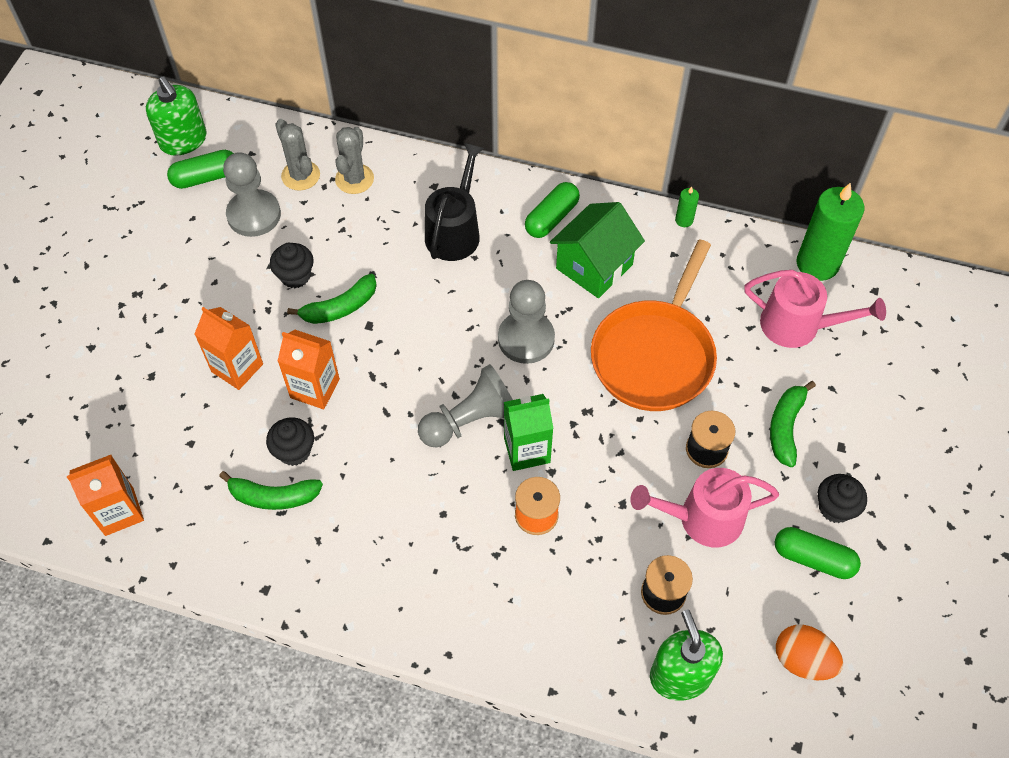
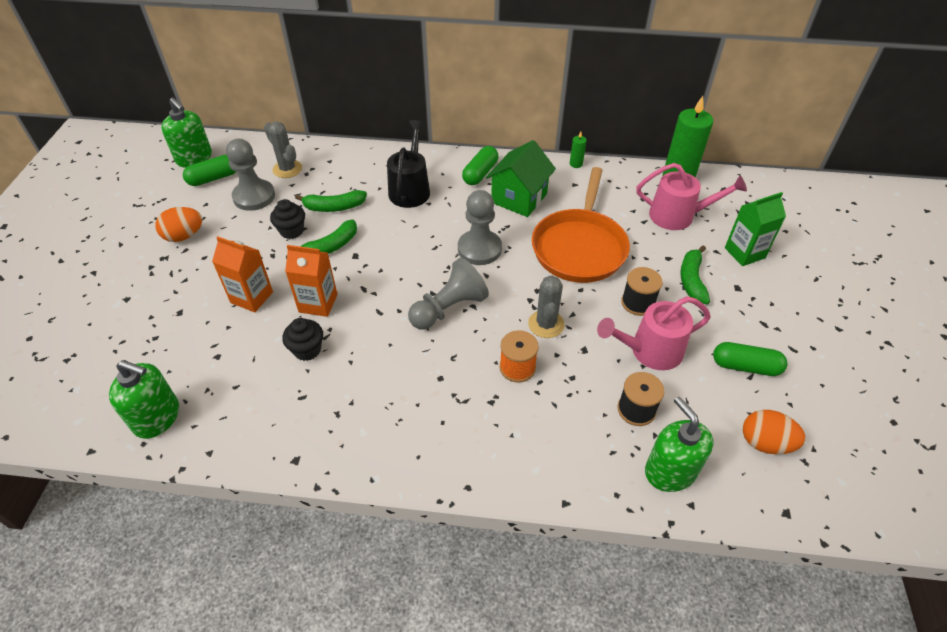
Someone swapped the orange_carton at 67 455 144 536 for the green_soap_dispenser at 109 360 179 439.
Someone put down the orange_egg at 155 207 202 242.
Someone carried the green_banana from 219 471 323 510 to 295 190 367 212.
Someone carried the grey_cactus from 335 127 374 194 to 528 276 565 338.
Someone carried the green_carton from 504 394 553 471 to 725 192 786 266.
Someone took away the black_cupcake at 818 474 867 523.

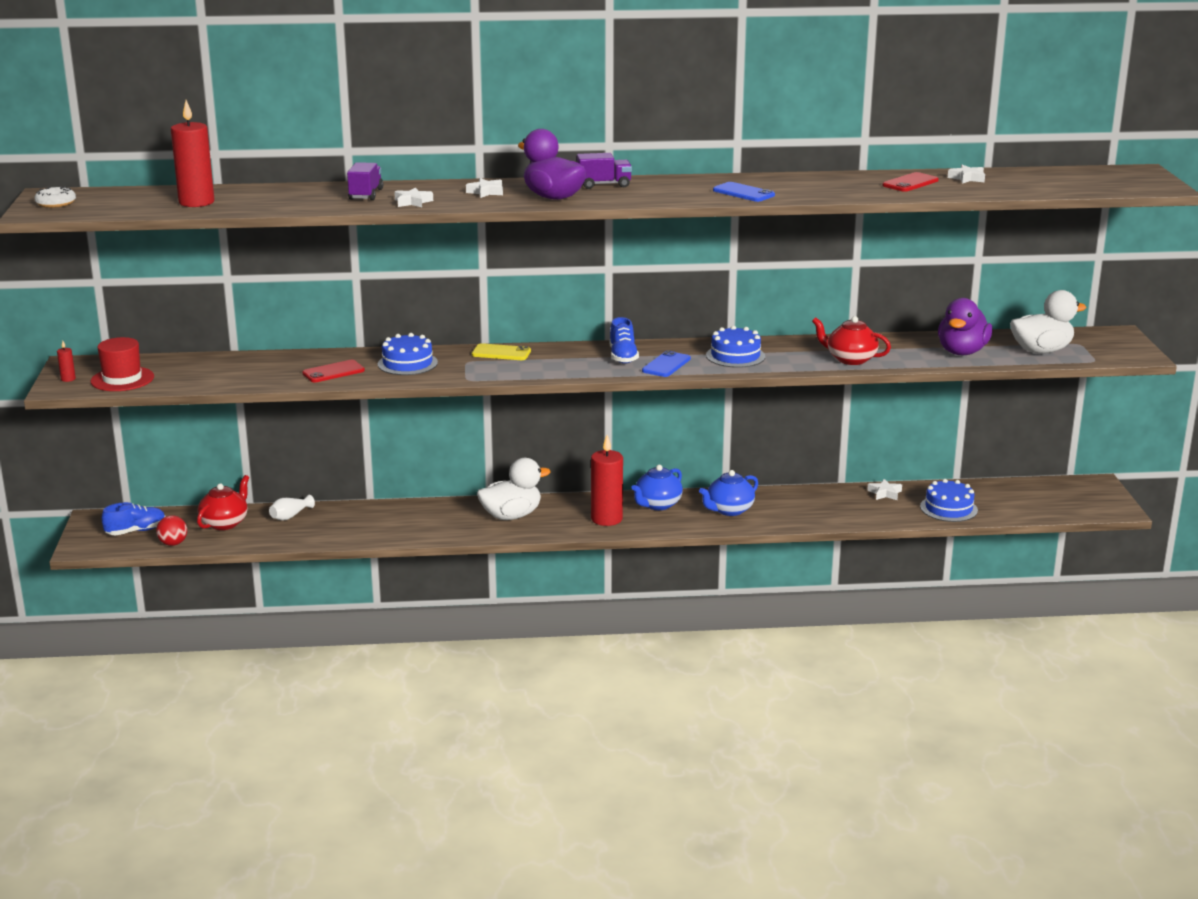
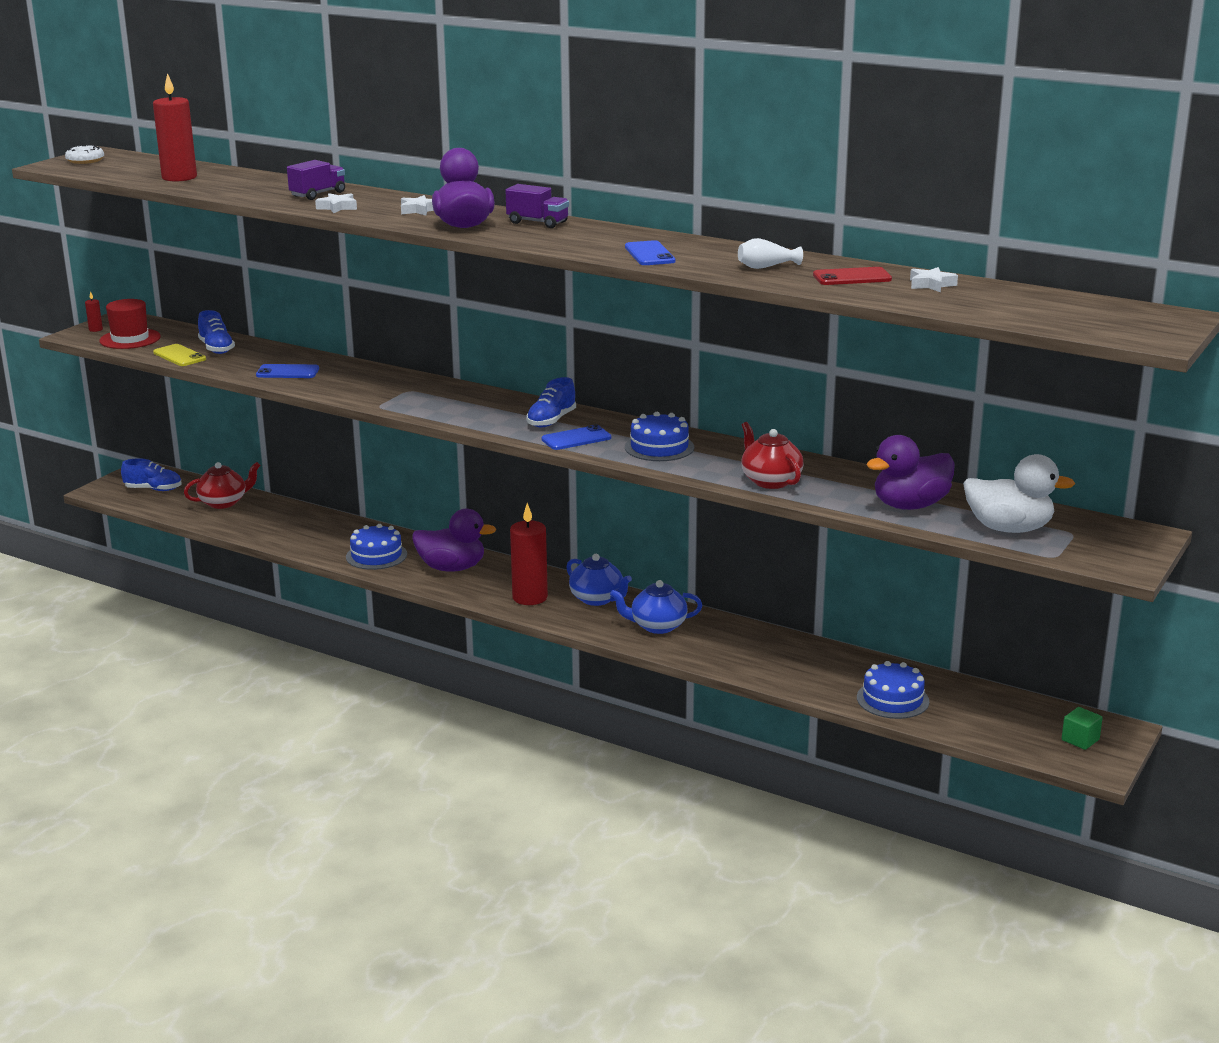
Someone carried the yellow_phone from 472 343 531 360 to 153 344 206 366.
Someone put down the blue_shoe at 198 310 235 354.
Someone repainted the red_phone at 302 360 365 382, which became the blue_phone at 256 364 319 378.
Someone carried the blue_cake from 378 333 438 375 to 346 524 407 570.
Someone repainted the white_duck at 477 458 550 520, which became the purple_duck at 412 509 496 572.
Someone rotated the blue_teapot at 631 465 683 510 by 120 degrees counterclockwise.
Someone carried the white_vase from 269 495 315 521 to 738 238 803 269.
Someone put down the green_cube at 1062 707 1103 750.
Someone took away the red_ball at 156 515 187 546.
Someone took away the white_star at 867 479 902 500.

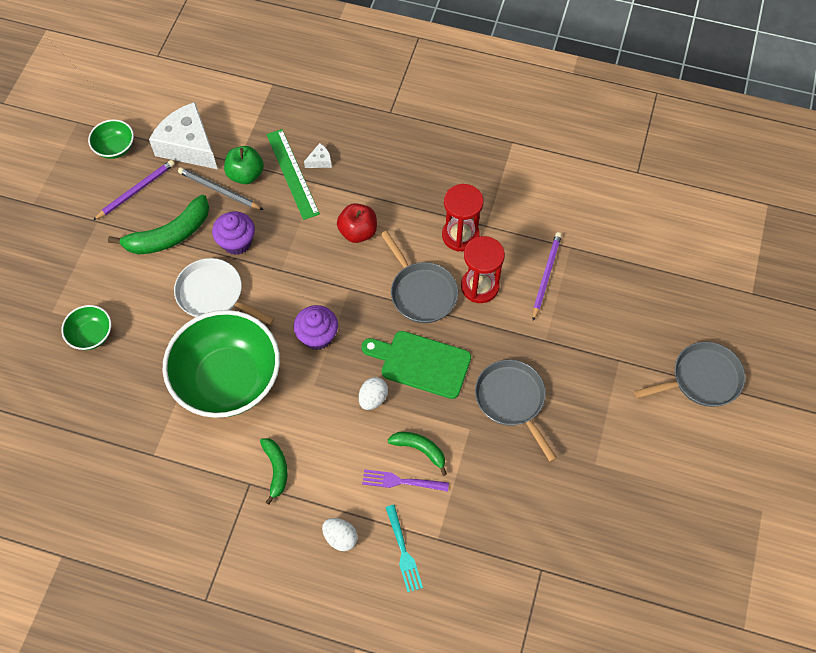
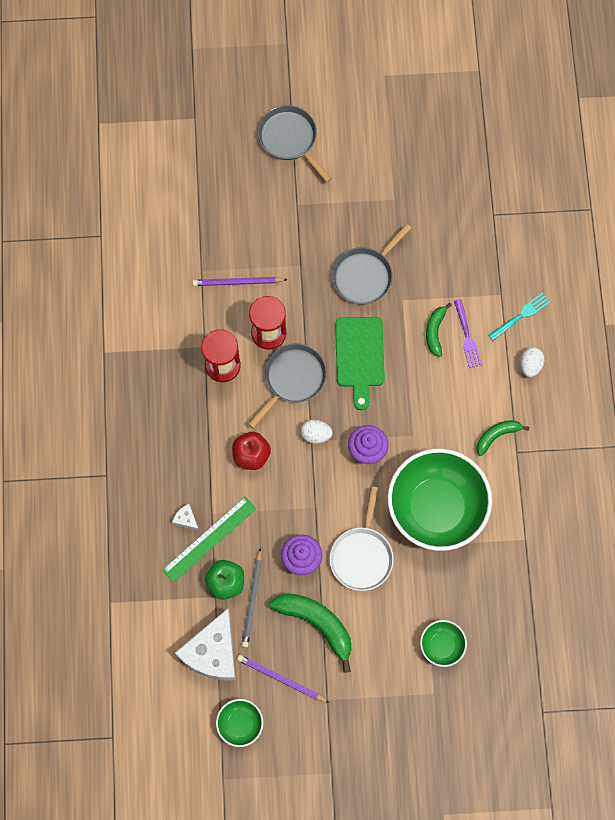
Someone carried the white_egg from 359 377 388 410 to 301 420 332 444.

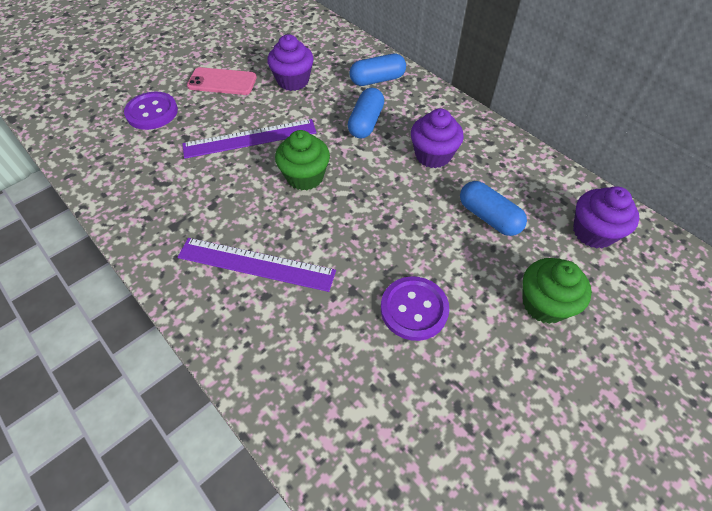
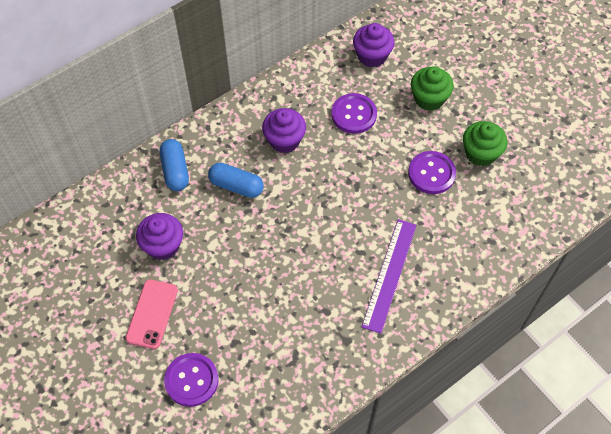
Someone swapped the blue_capsule at 460 181 527 236 for the purple_button at 332 93 377 134.
Someone carried the green_cupcake from 275 130 330 190 to 463 121 508 166.
Someone took away the purple_ruler at 182 119 317 159.

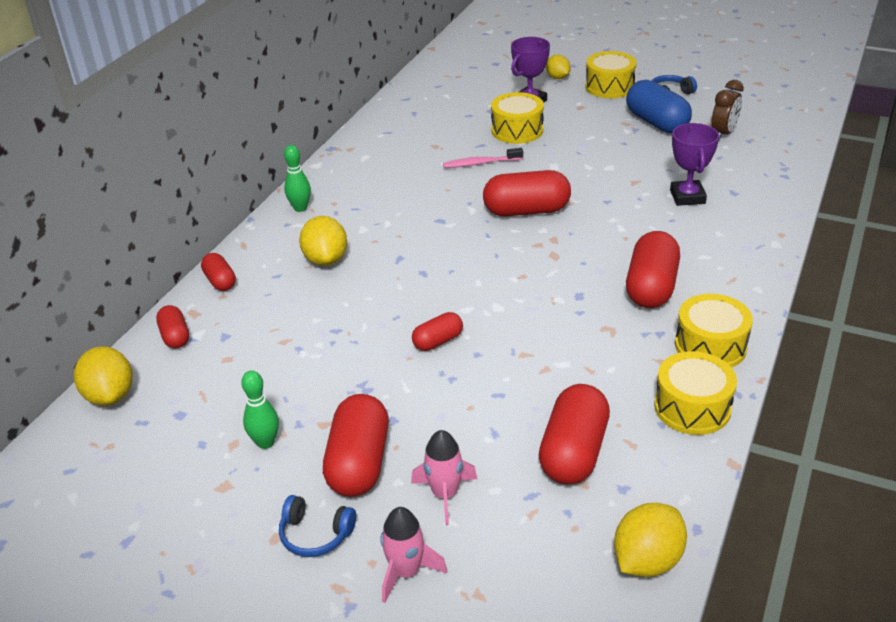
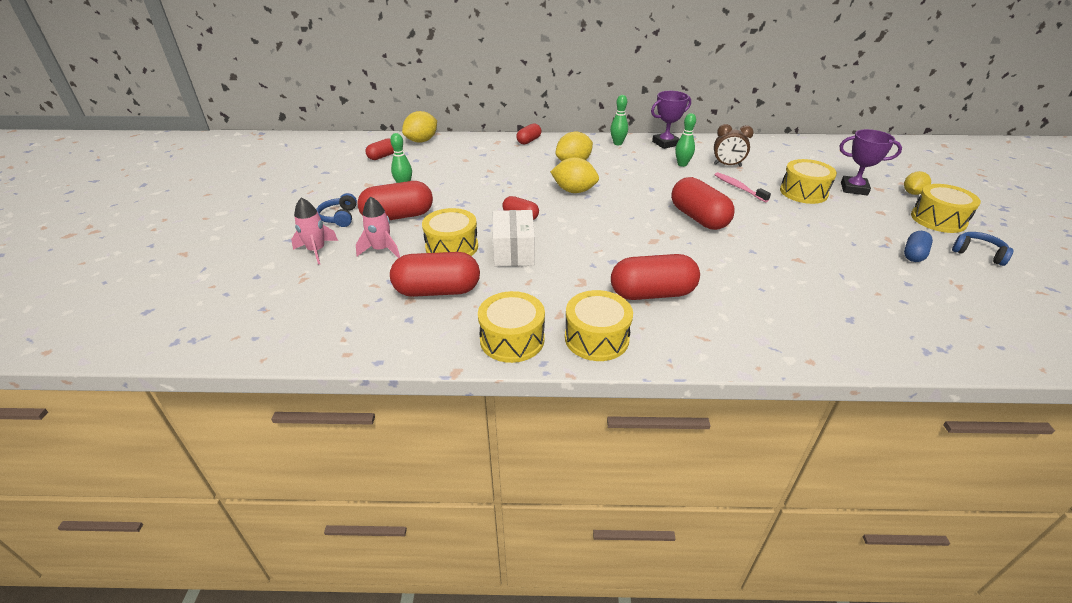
Someone carried the red_capsule from 156 305 189 348 to 365 138 394 160.
Someone put down the yellow_drum at 422 208 478 256.
Someone put down the white_box at 493 210 535 267.
Someone carried the yellow_lemon from 614 503 687 577 to 550 157 599 193.
Someone carried the purple_trophy from 670 123 719 206 to 651 91 691 149.
Someone put down the green_bowling_pin at 675 113 696 167.
Someone carried the brown_clock from 711 80 744 140 to 714 124 754 167.
Someone scaled the blue_capsule at 626 80 692 133 by 0.55.

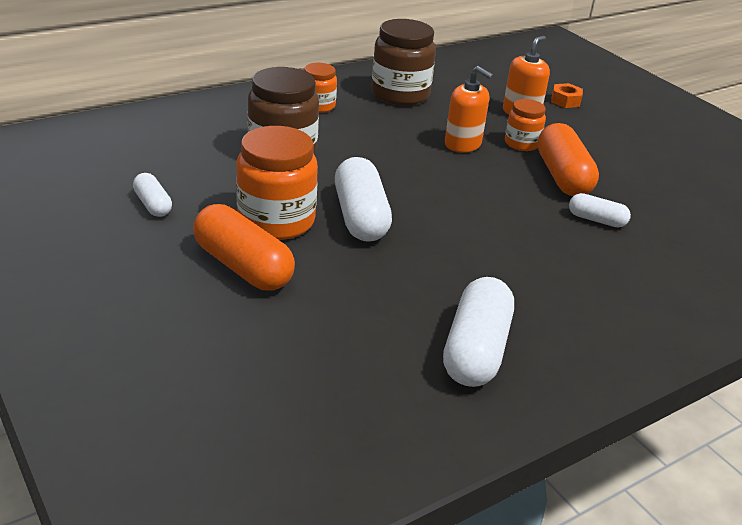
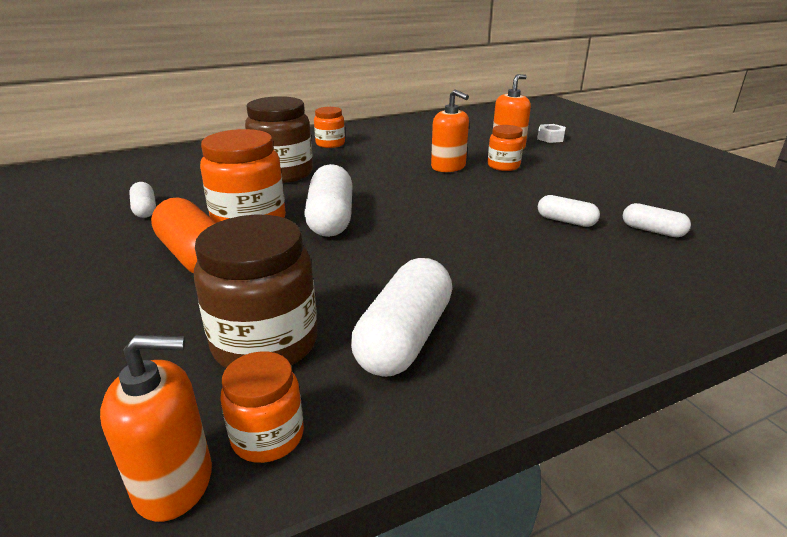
Someone put down the orange_soap_dispenser at 100 335 212 522.
Someone carried the brown_jar from 371 19 436 106 to 194 215 317 368.
Someone put down the orange_jar at 220 352 304 463.
Someone repainted the orange_nut at 551 83 583 108, which became the white_nut at 537 124 566 143.
Someone put down the white_capsule at 623 203 691 237.
Someone took away the orange_capsule at 537 123 599 196.

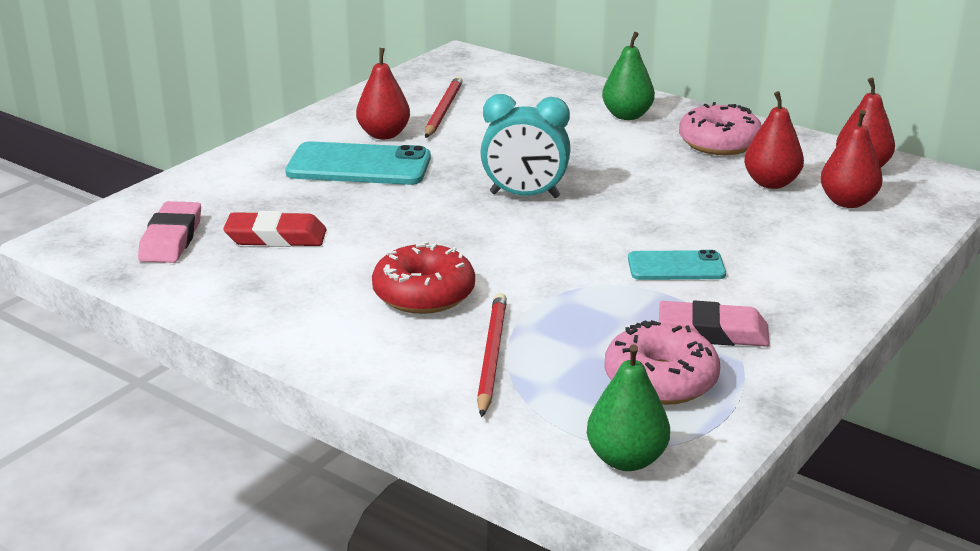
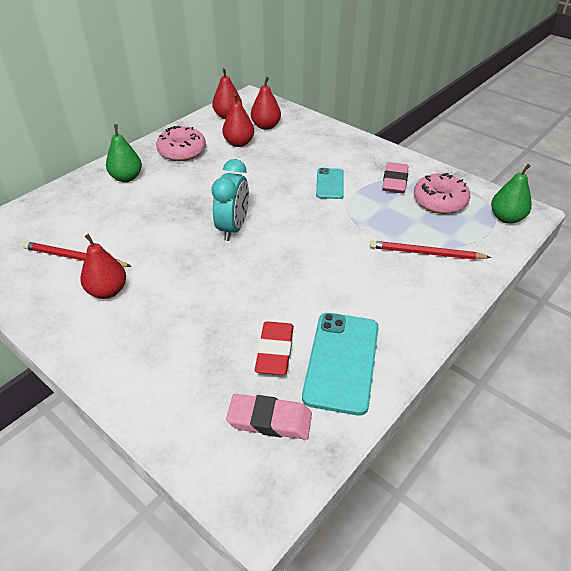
Someone carried the turquoise_phone from 286 141 431 185 to 302 313 378 416.
Someone took away the red_donut at 372 241 475 314.

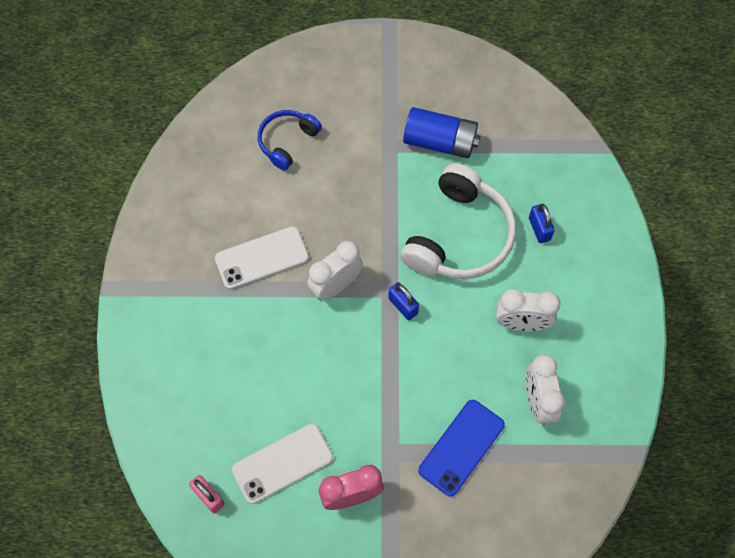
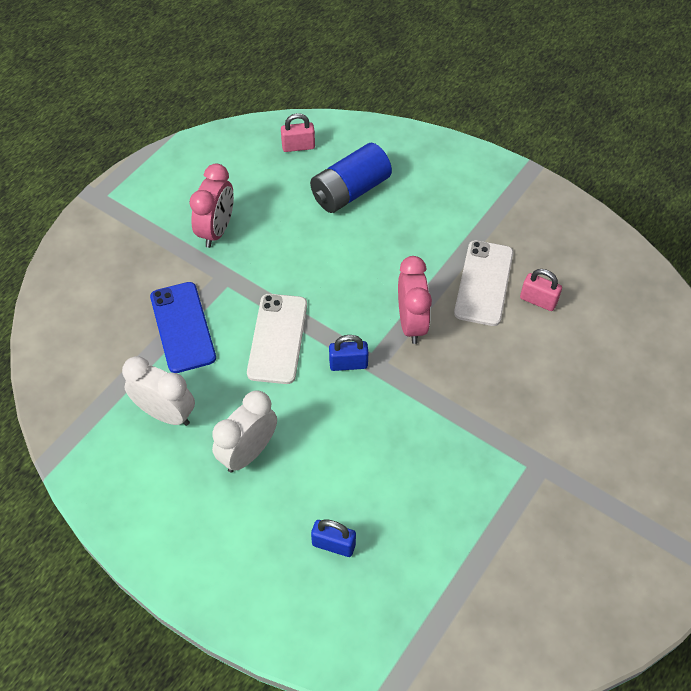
Someone carried the white_phone from 232 424 333 504 to 247 294 307 384.
Someone carried the blue_battery from 403 107 480 158 to 310 143 392 213.
Someone repainted the white_clock at 307 241 363 300, which became the pink_clock at 398 256 432 344.
Someone put down the pink_padlock at 520 269 562 311.
Someone took away the blue_headphones at 258 110 322 170.
Someone took away the white_headphones at 401 163 516 279.

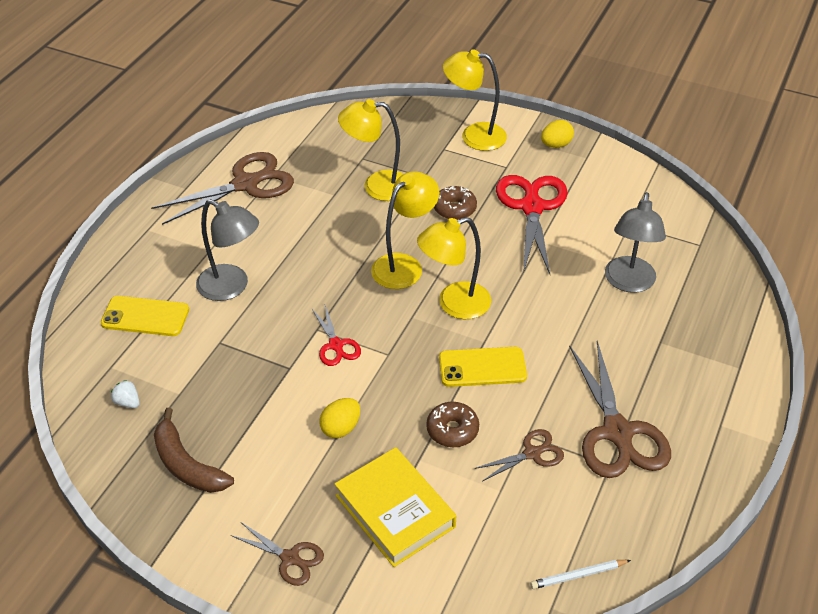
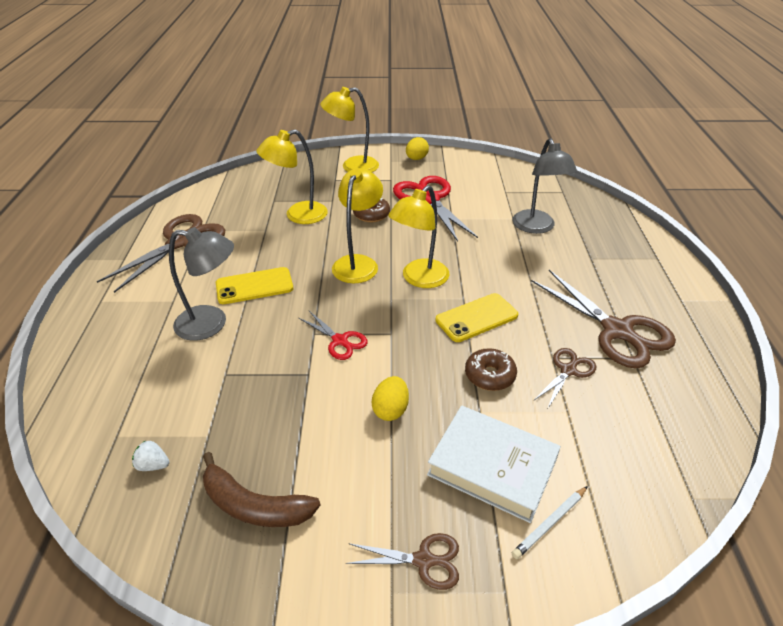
Someone carried the yellow_phone from 101 296 189 336 to 216 267 293 304.
Someone repainted the yellow_book at 335 447 456 567, which became the white_book at 427 405 561 523.
Someone carried the white_pencil from 530 560 631 589 to 512 486 588 559.

